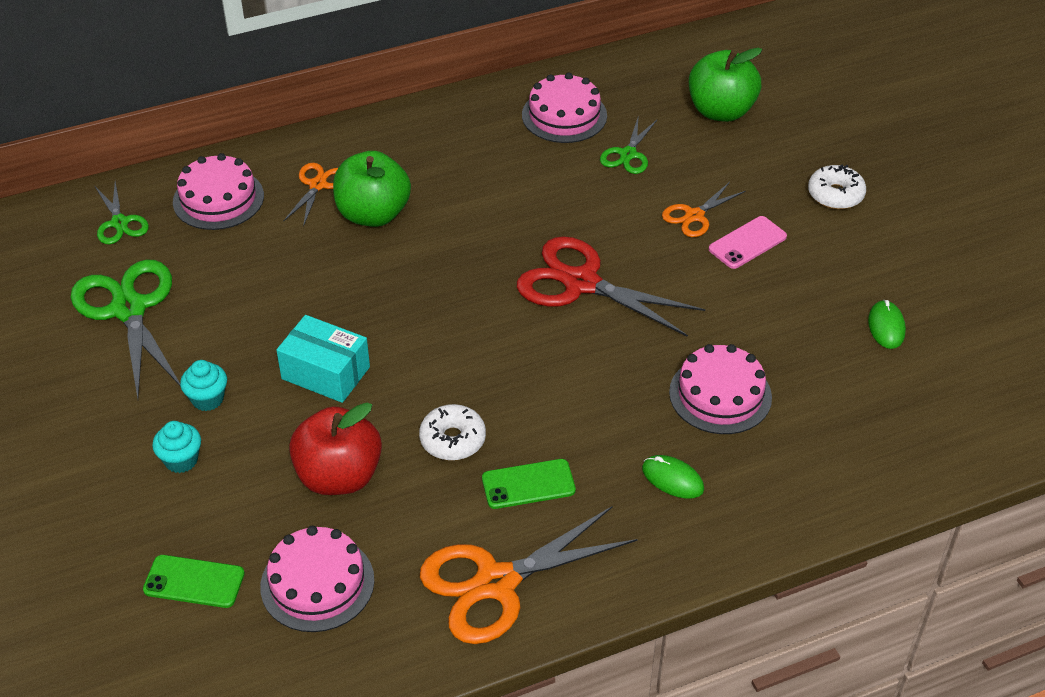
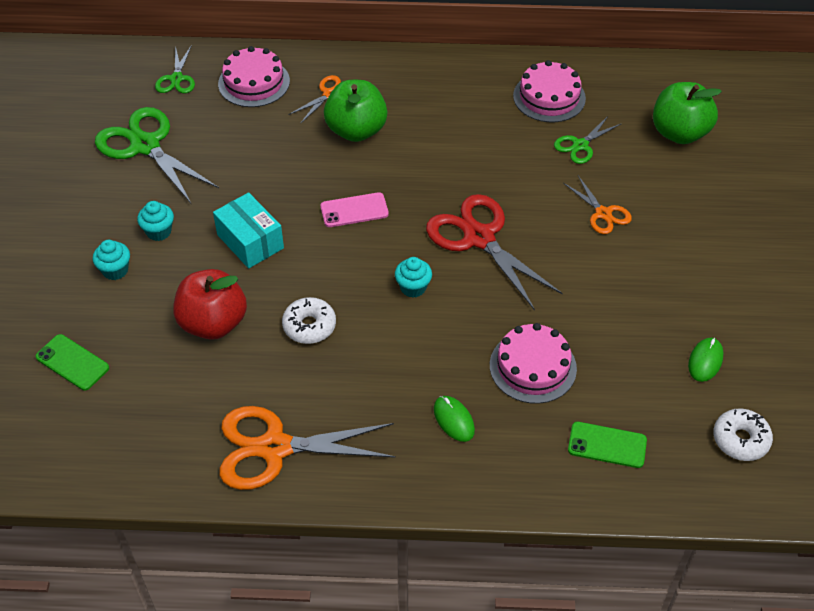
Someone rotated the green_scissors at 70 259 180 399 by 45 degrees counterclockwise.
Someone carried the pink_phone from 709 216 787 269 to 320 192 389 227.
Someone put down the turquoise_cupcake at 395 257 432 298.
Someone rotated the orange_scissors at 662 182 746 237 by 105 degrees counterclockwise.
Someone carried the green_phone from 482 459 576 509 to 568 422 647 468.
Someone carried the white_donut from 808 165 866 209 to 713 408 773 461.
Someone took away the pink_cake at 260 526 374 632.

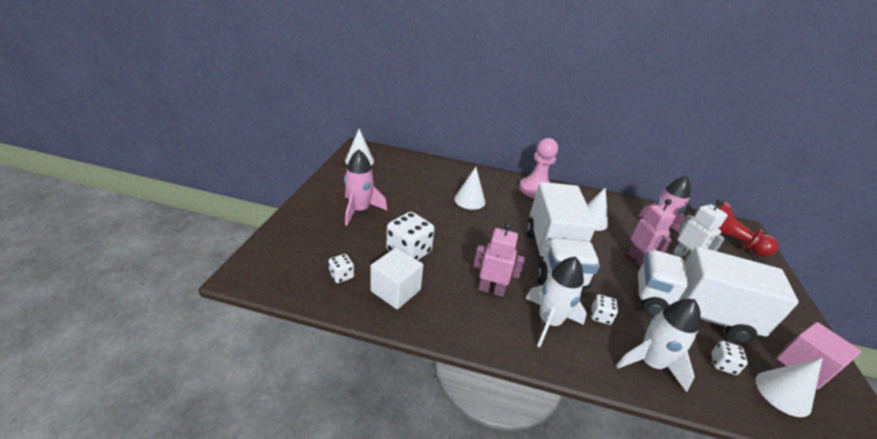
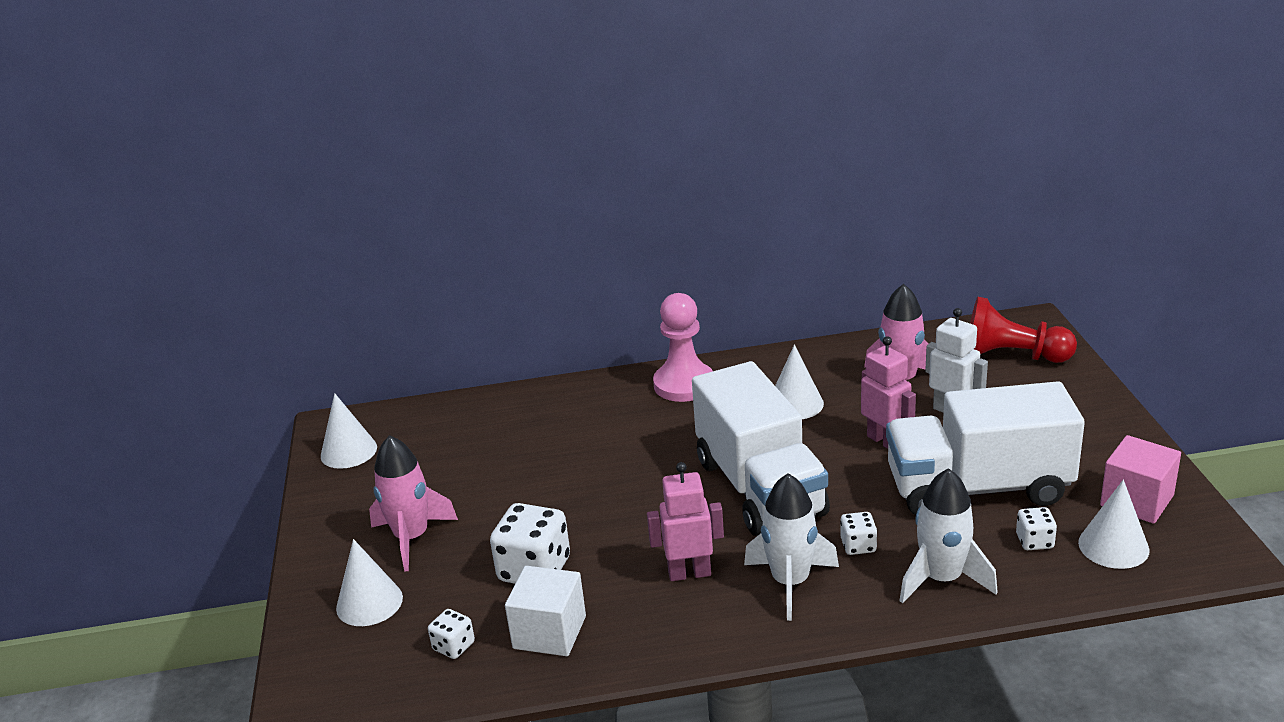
Someone carried the white_cone from 454 167 485 210 to 336 539 403 626.

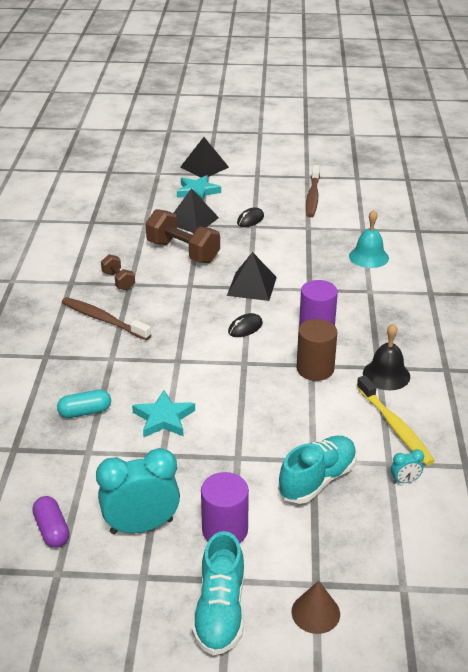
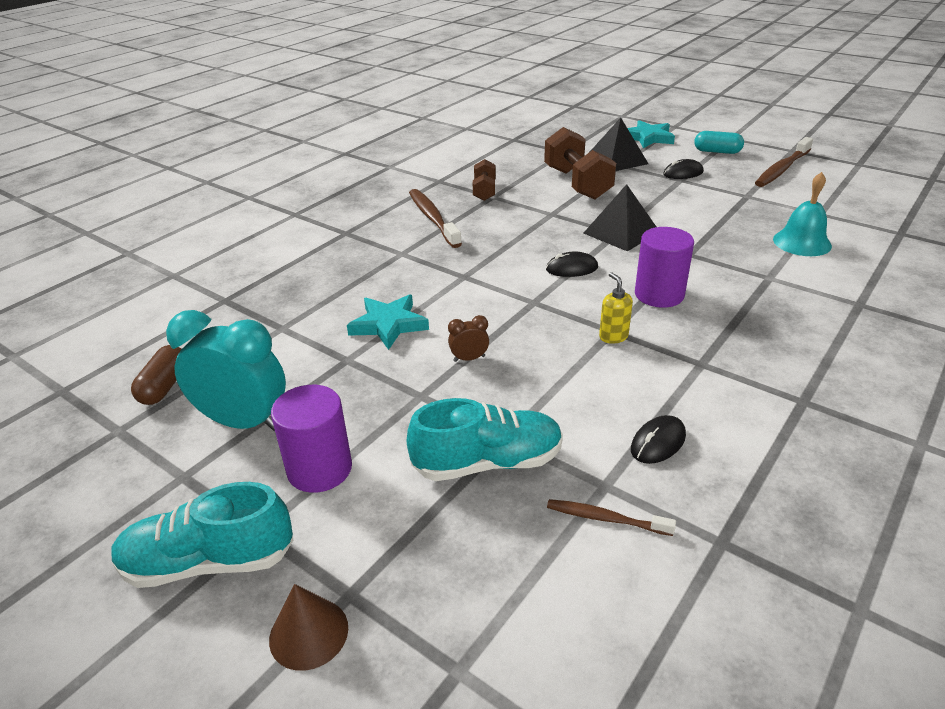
Someone rotated the turquoise_shoe at 192 531 244 655 by 45 degrees clockwise.
Someone repainted the purple_capsule at 33 496 69 548, which became the brown_capsule at 131 345 181 405.
Someone put down the brown_clock at 448 315 489 362.
Someone swapped the turquoise_clock at 391 449 424 484 for the brown_toothbrush at 547 499 676 536.
Someone swapped the brown_cylinder at 297 319 337 381 for the yellow_soap_dispenser at 599 272 633 344.
Someone swapped the yellow_toothbrush at 357 375 435 465 for the black_mouse at 631 415 686 464.
Someone carried the turquoise_capsule from 57 389 111 418 to 694 131 744 154.
Someone took away the black_pyramid at 180 137 229 177.
Someone took away the black_bell at 363 324 410 390.

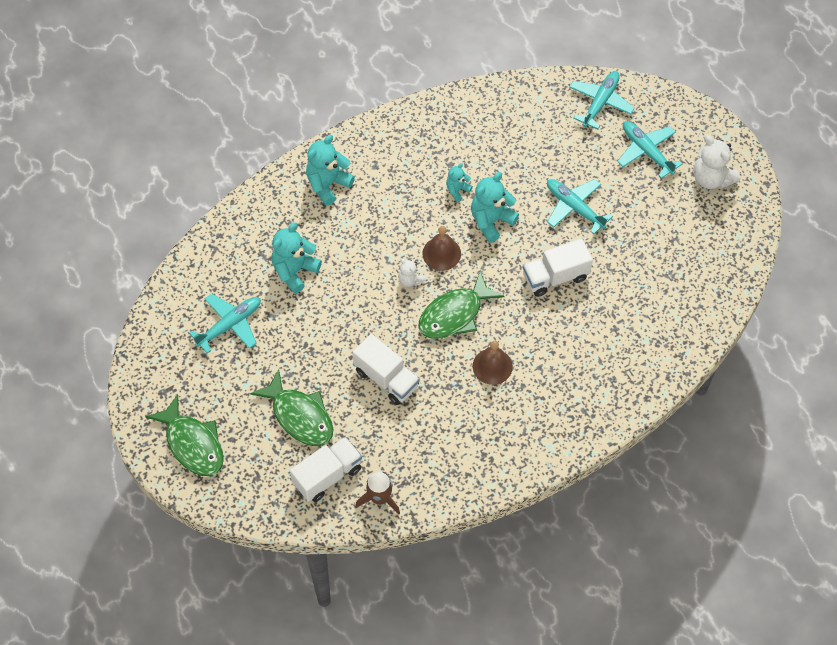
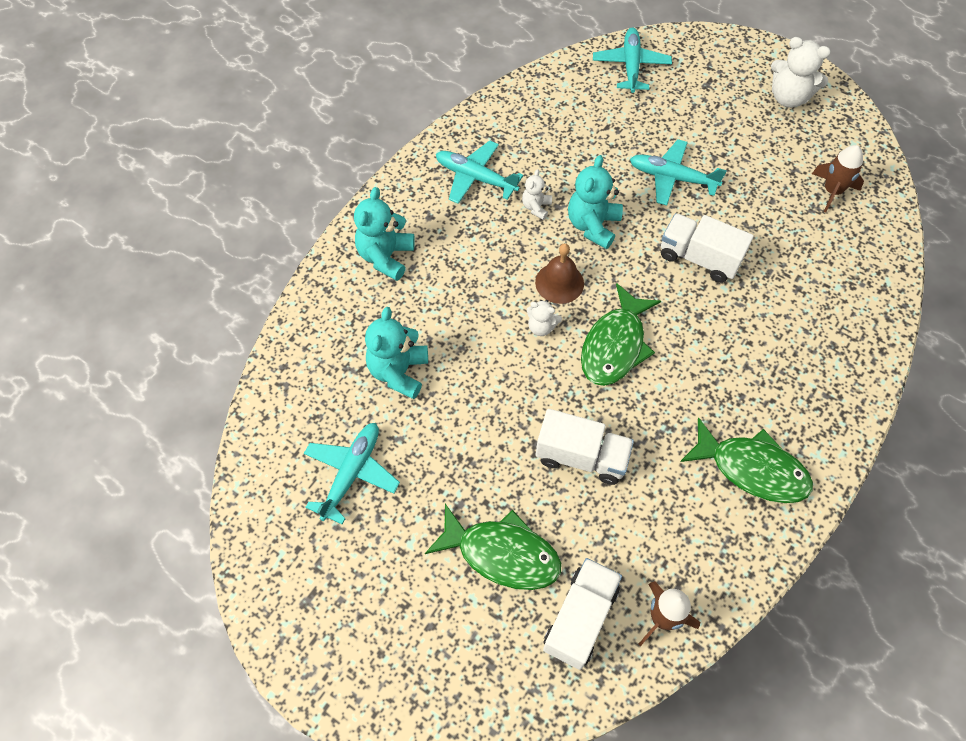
Someone carried the turquoise_plane from 617 121 683 179 to 436 140 523 204.
Someone repainted the turquoise_teddy_bear at 446 163 473 202, which became the white_teddy_bear at 522 169 552 220.
Someone rotated the white_truck at 522 238 593 297 by 75 degrees clockwise.
Someone carried the green_fish from 145 394 224 476 to 680 417 813 503.
Someone put down the brown_rocket at 812 145 864 212.
Someone took away the brown_bell at 473 341 513 385.

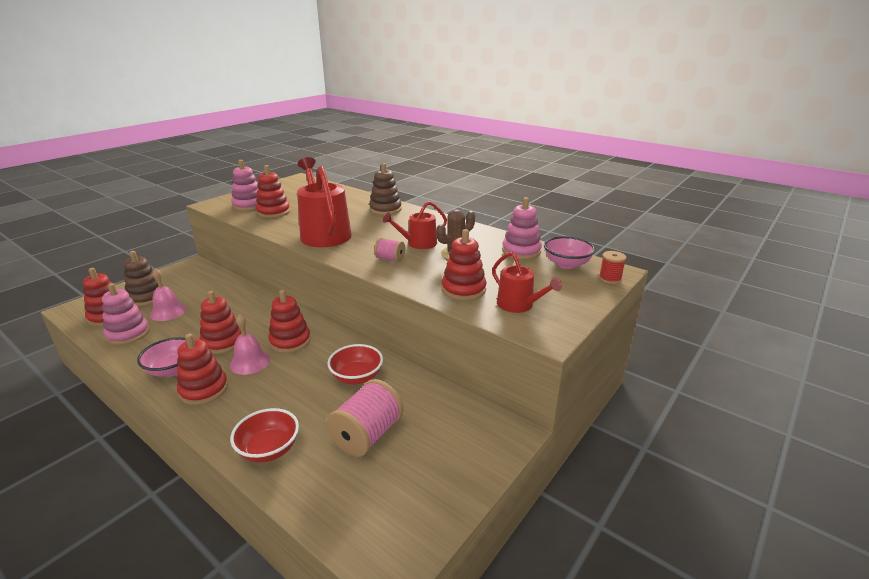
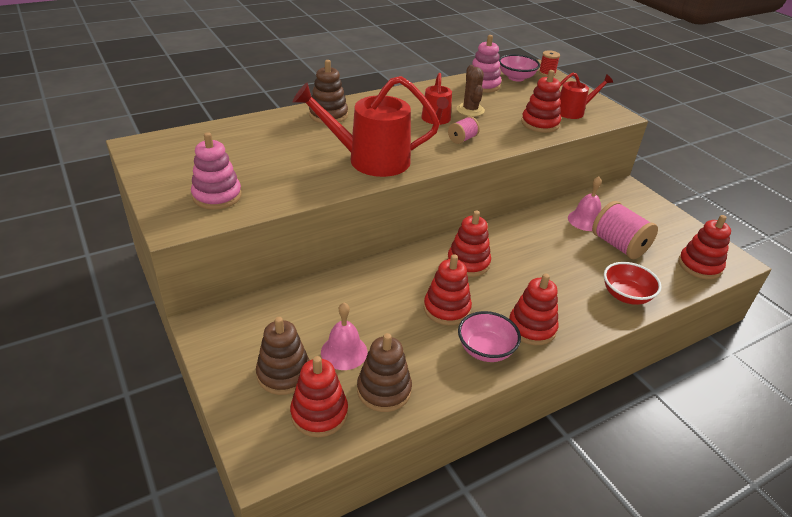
Someone repainted the pink_stacking_toy at 102 283 150 345, which became the brown_stacking_toy at 357 333 412 412.
Someone carried the pink_bell from 230 314 270 375 to 568 177 602 231.
Someone carried the red_stacking_toy from 256 165 290 218 to 678 215 731 279.
Someone took away the red_bowl at 327 344 383 385.

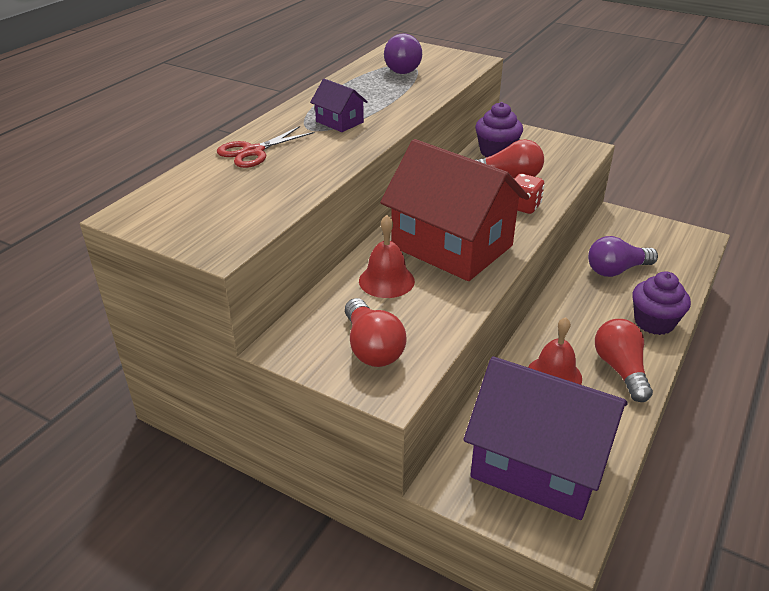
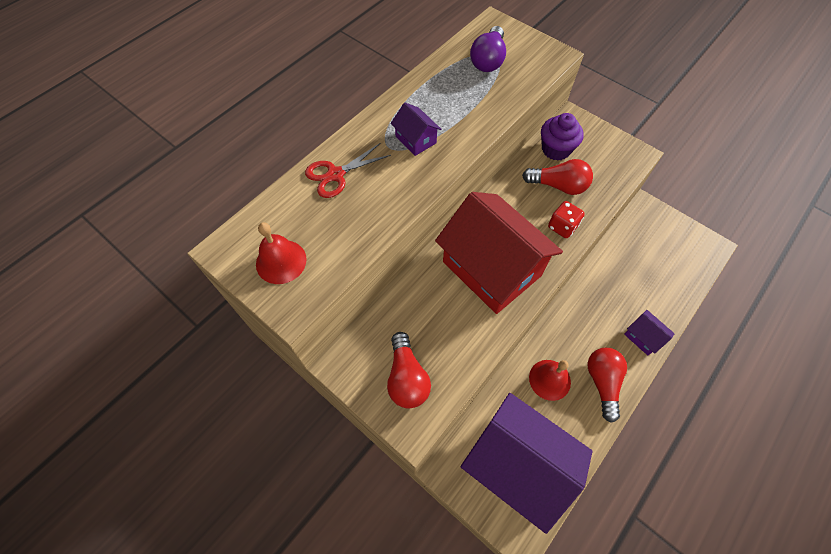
Someone carried the red_bell from 359 215 415 298 to 256 222 307 284.
Someone swapped the purple_cupcake at 632 271 691 335 for the purple_house at 624 310 675 355.
Someone took away the purple_light_bulb at 588 236 658 277.

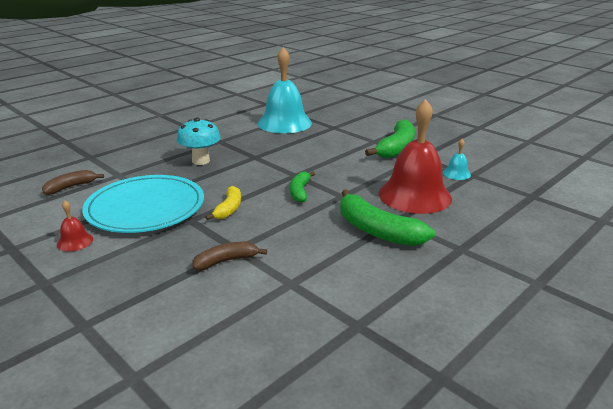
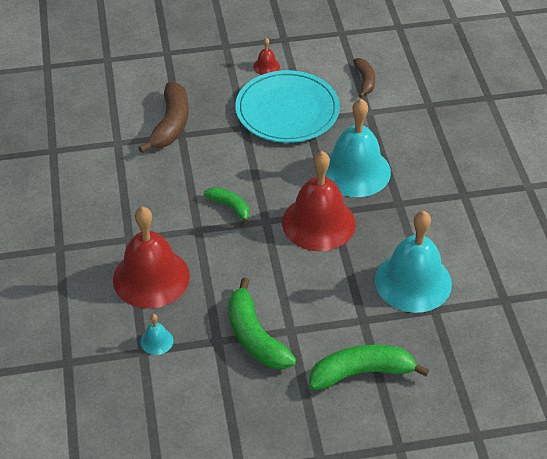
Someone scaled the brown_banana at 193 242 267 270 by 1.73.
Someone put down the red_bell at 282 151 356 251.
Someone carried the green_banana from 340 190 435 246 to 309 344 429 390.
Someone swapped the turquoise_mushroom at 177 117 221 165 for the turquoise_bell at 325 99 391 197.
Someone took away the yellow_banana at 205 186 241 220.

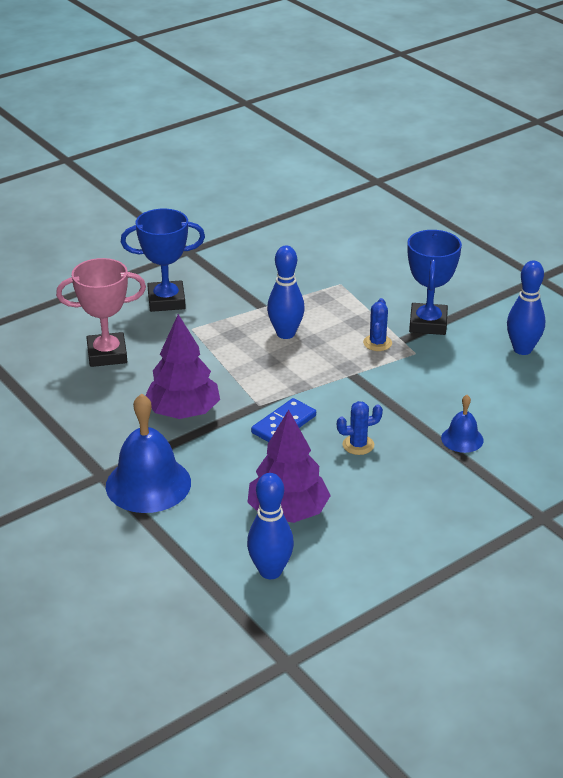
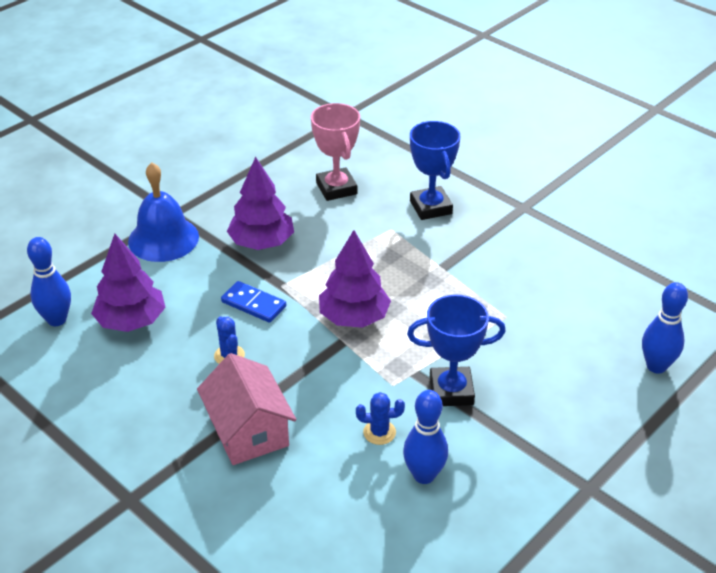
Someone swapped the blue_bell at 441 395 484 453 for the pink_house at 197 353 296 465.
Someone put down the purple_tree at 319 230 391 328.
Someone carried the blue_cactus from 363 298 392 351 to 356 392 405 445.
Someone carried the blue_bowling_pin from 267 246 305 339 to 642 282 688 373.

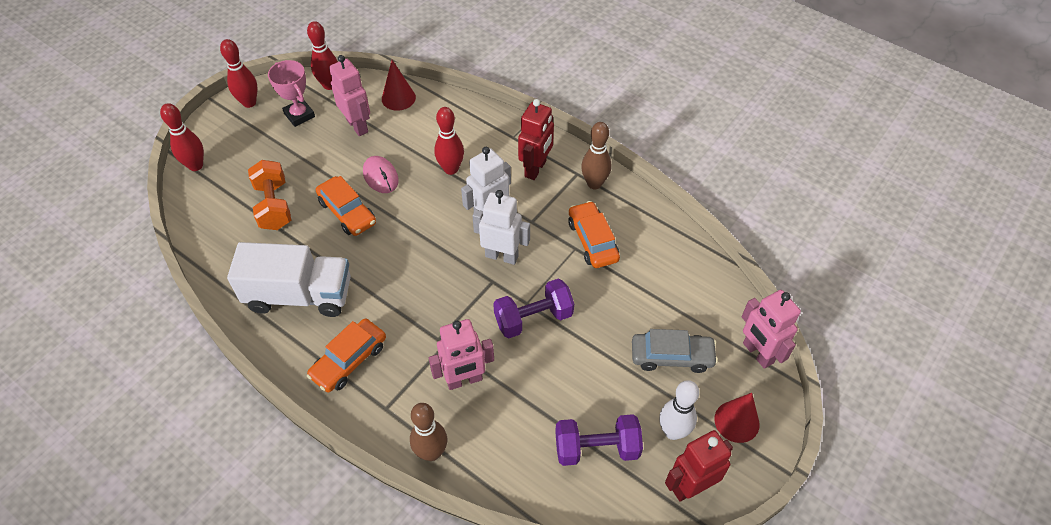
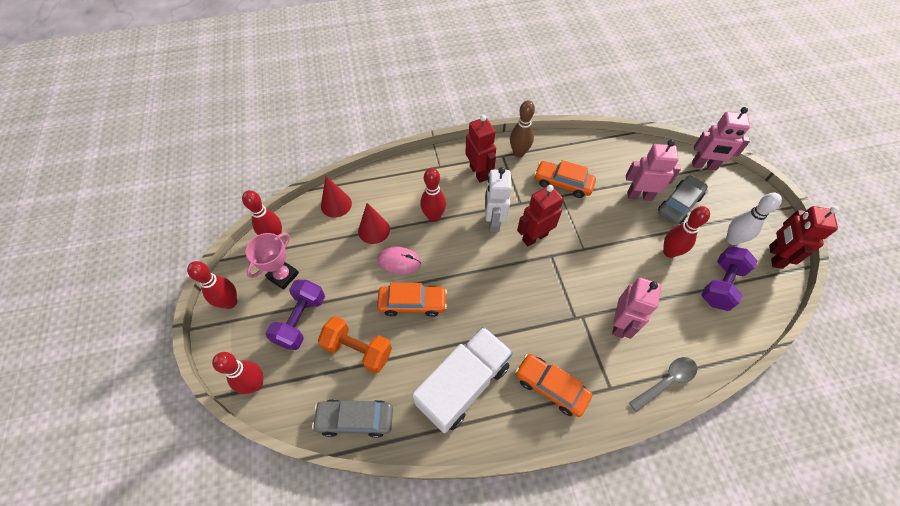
Someone rotated the pink_trophy at 268 60 315 127 by 60 degrees counterclockwise.
Someone carried the purple_dumbbell from 493 279 574 338 to 265 280 325 350.
Someone put down the grey_car at 312 399 393 438.
Someone carried the red_cone from 714 393 759 443 to 358 203 390 244.
Someone rotated the orange_car at 307 319 386 392 by 135 degrees clockwise.
Someone repainted the white_robot at 473 190 530 265, which became the red_robot at 517 185 563 246.
Someone carried the pink_robot from 329 55 370 136 to 626 140 681 201.
Someone swapped the brown_bowling_pin at 410 403 447 461 for the grey_spoon at 629 357 697 412.
Someone put down the red_bowling_pin at 663 206 710 258.

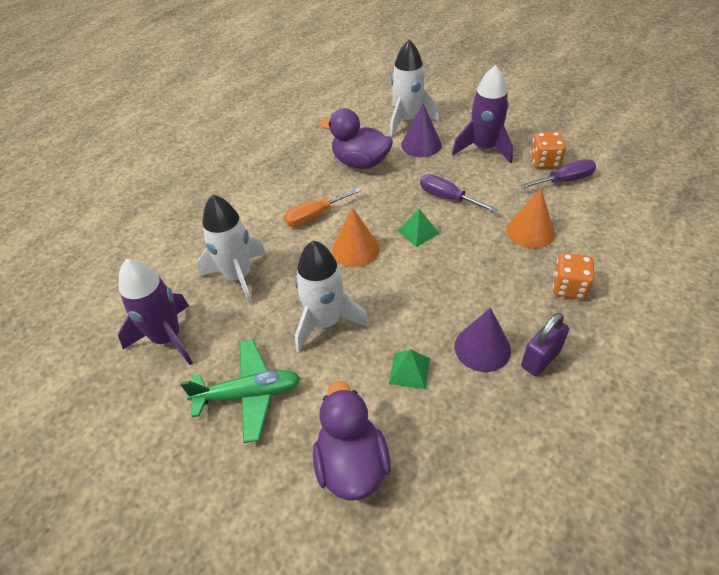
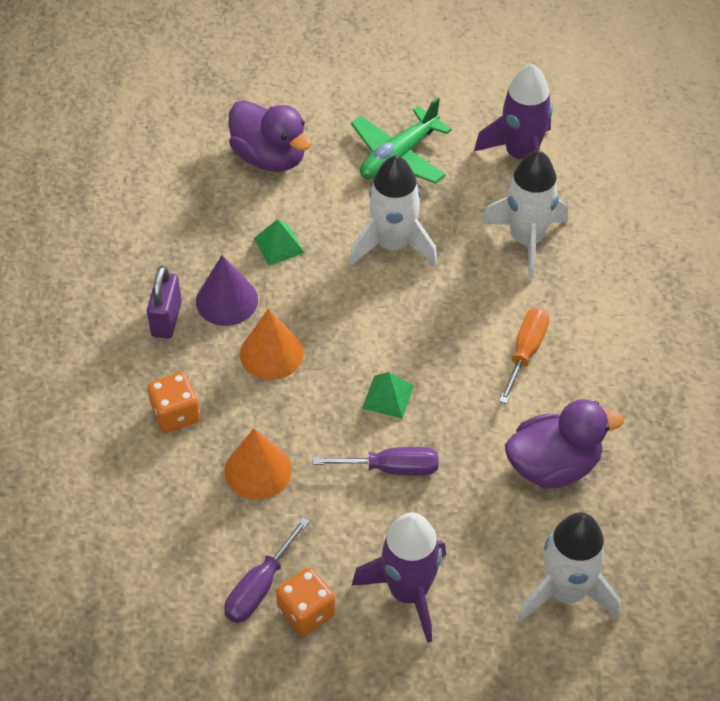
Someone carried the orange_cone from 332 208 380 267 to 240 309 304 380.
Someone took away the purple_cone at 401 104 442 157.

